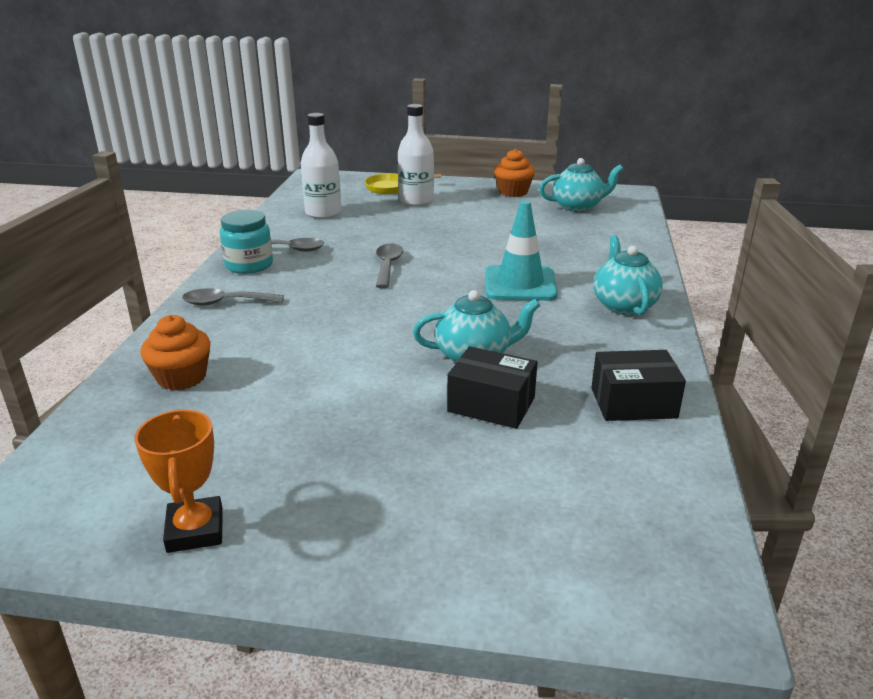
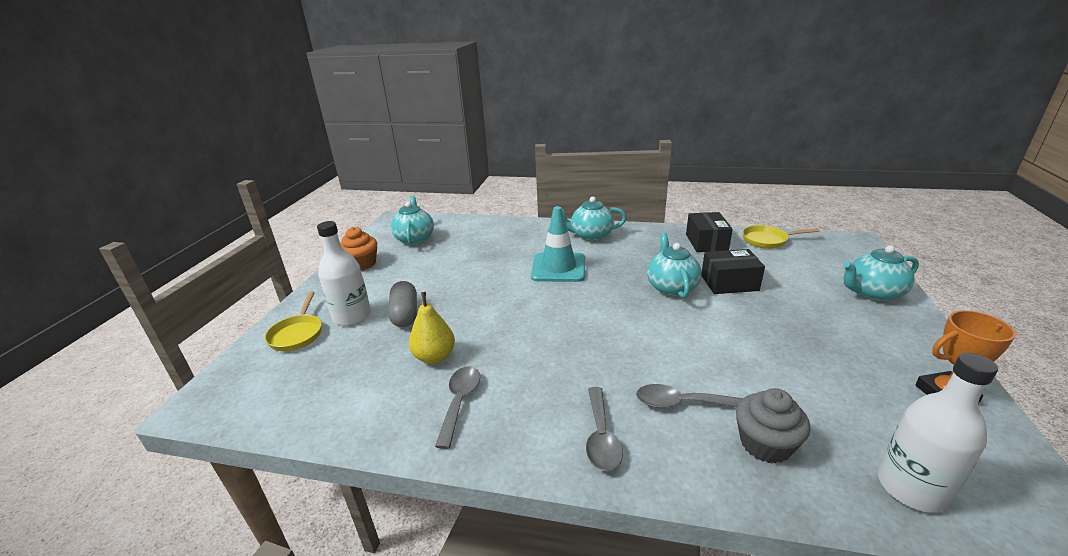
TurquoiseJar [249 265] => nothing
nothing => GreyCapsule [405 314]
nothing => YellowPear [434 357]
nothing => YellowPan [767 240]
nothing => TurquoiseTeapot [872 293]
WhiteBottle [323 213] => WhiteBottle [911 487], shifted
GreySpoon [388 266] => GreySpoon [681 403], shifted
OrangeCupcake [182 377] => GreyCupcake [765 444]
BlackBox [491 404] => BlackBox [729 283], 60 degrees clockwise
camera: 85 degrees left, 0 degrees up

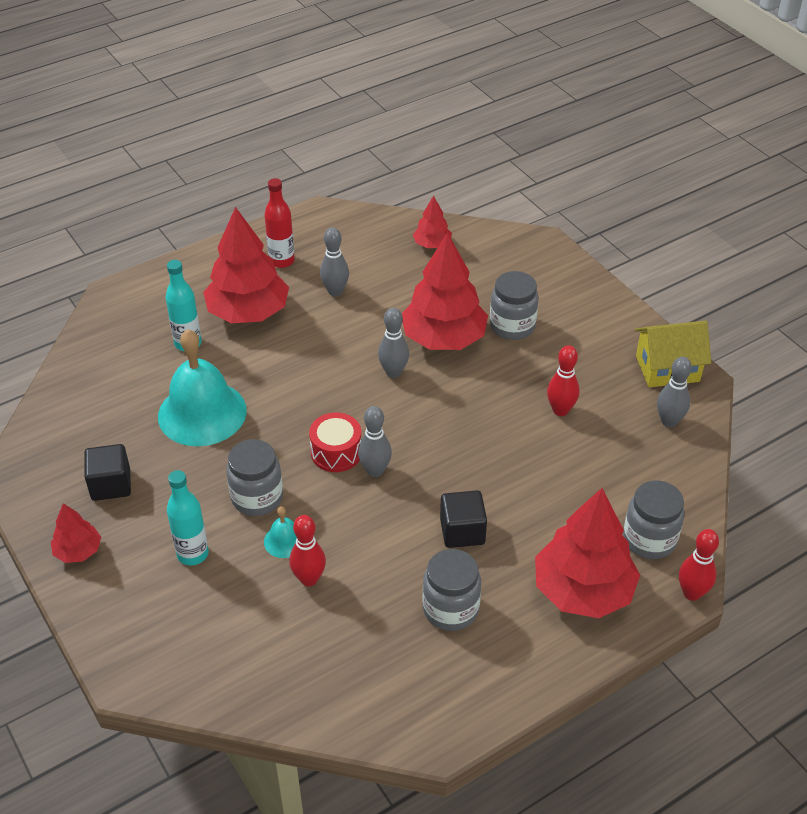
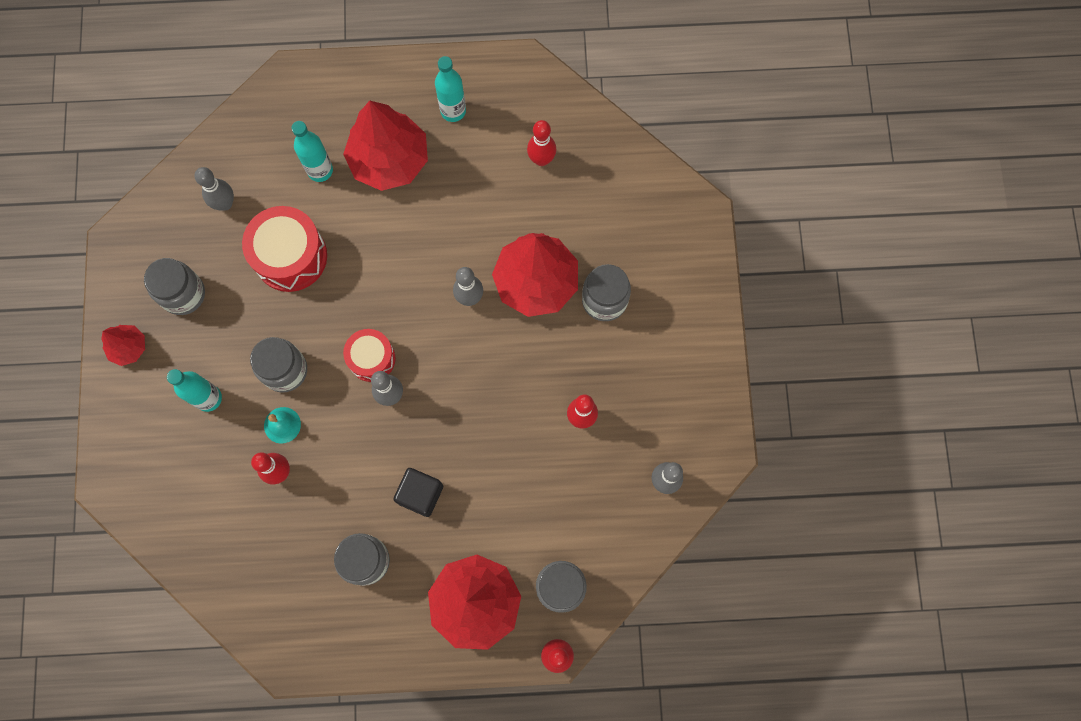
RedTree [432 244] => nothing
YellowHouse [667 368] => nothing
nothing => RedBowlingPin [541 159]
GreyBowlingPin [335 291] => GreyBowlingPin [225 203], shifted
BlackCube [111 485] => GreyJar [183 294]
TurquoiseBell [202 413] => RedDrum [290 256]
RedBottle [282 261] => TurquoiseBottle [453 111]
camera: 30 degrees right, 30 degrees up

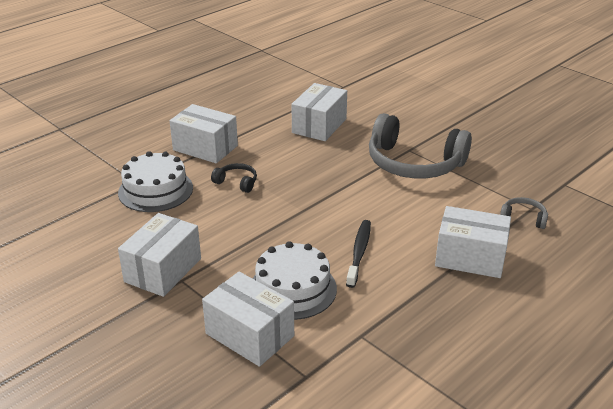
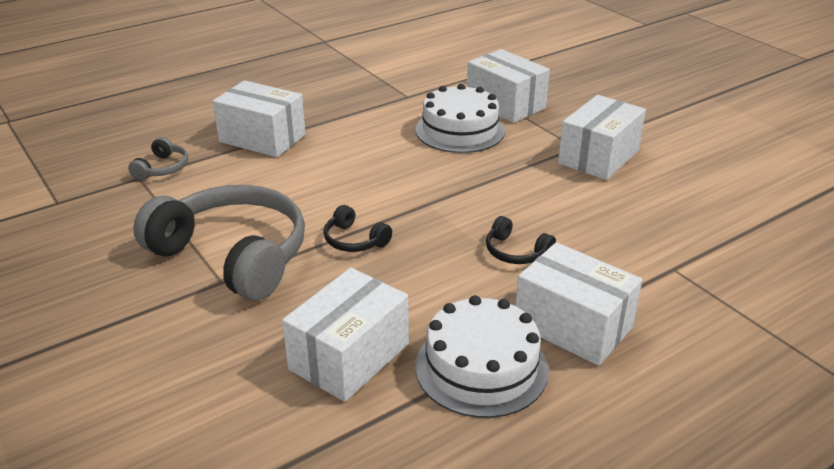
BlackToothbrush [359 252] => nothing
nothing => BlackHeadphones [354 240]
WhiteCake [155 190] => WhiteCake [481 367], shifted
GreyHeadphones [523 218] => GreyHeadphones [162 168], 105 degrees counterclockwise
camera: 170 degrees left, 0 degrees up

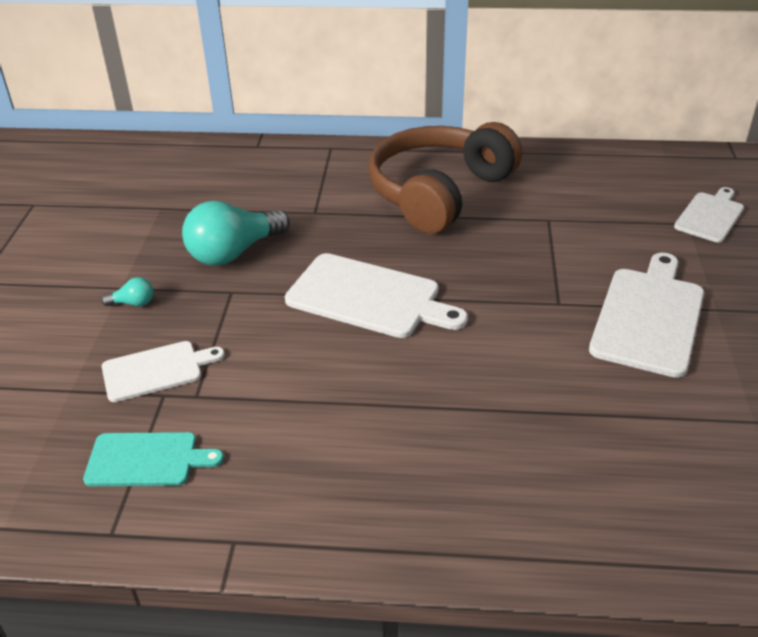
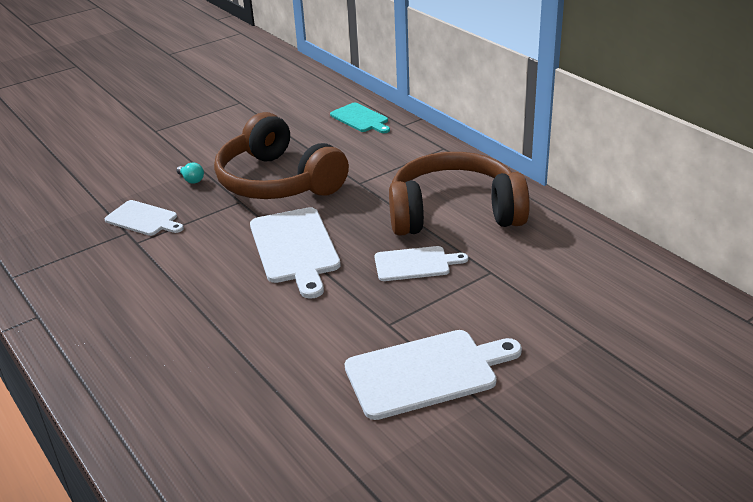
TurquoiseCuttingBoard [146 459] => TurquoiseCuttingBoard [360 118], shifted
WhiteCuttingBoard [710 216] => WhiteCuttingBoard [415 264], shifted
TurquoiseLightBulb [234 252] => BrownHeadphones [278 181]
camera: 50 degrees right, 5 degrees down

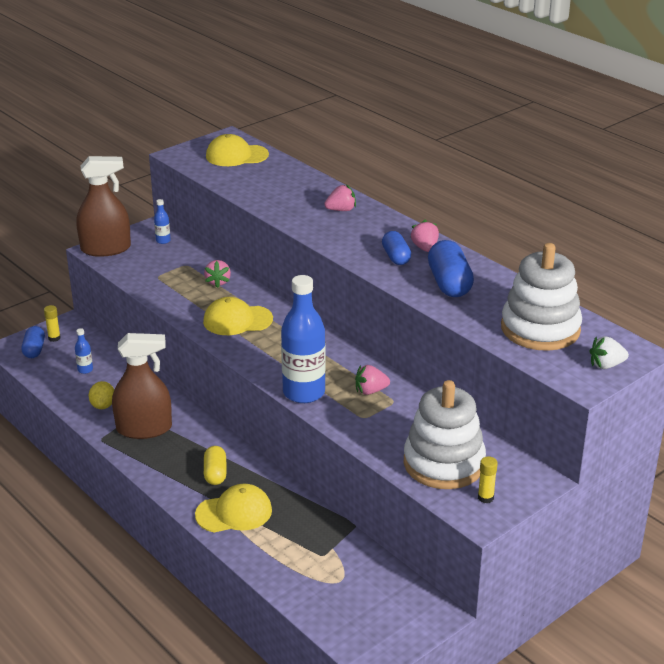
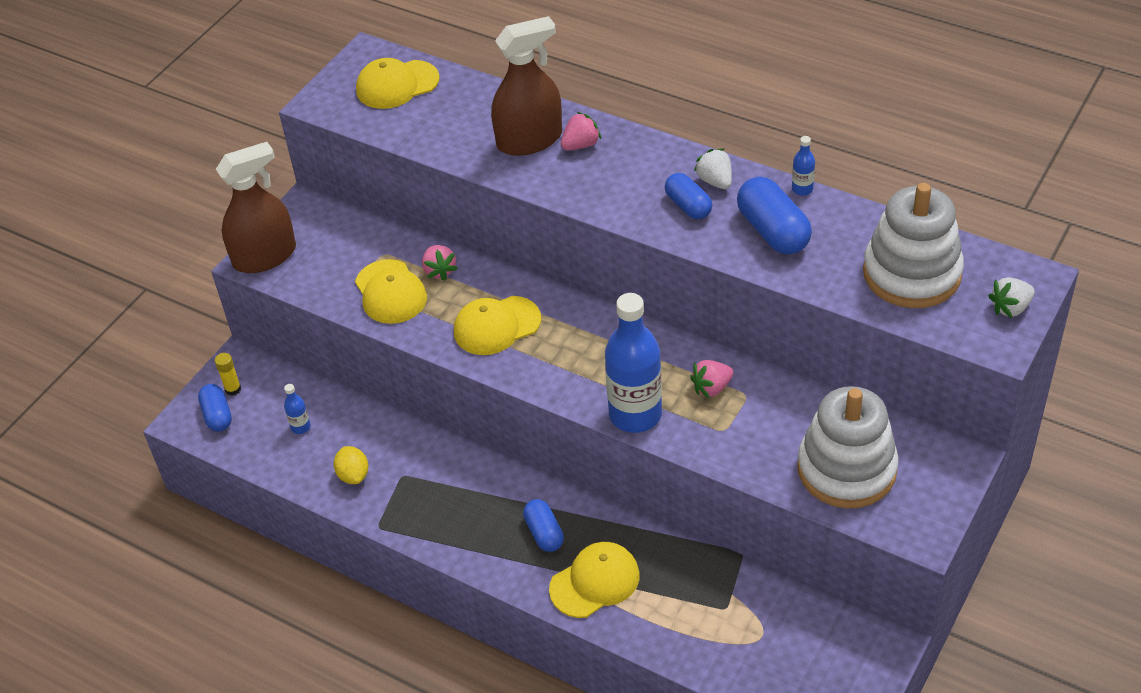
YellowGlueStick [485 498] => nothing
nothing => YellowCap [390 292]
BrownSprayBottle [144 429] => BrownSprayBottle [529 140], shifted
BlueBottle [163 241] => BlueBottle [802 189], shifted
YellowCapsule [215 473] => BlueCapsule [544 533]
PinkStrawberry [425 248] => WhiteStrawberry [715 181]
camera: 15 degrees left, 15 degrees up

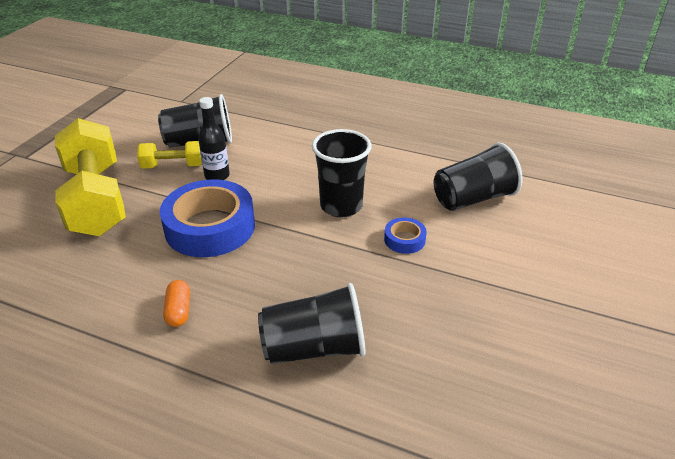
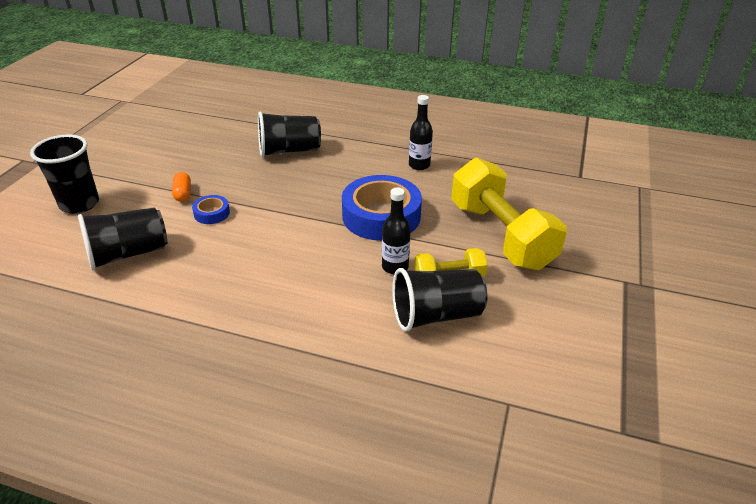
nothing => BlackBottle [419 165]
OrangeCapsule [178 311] => OrangeCapsule [183 193], shifted
BlackCup [341 206] => BlackCup [79 204], shifted
camera: 175 degrees right, 0 degrees up

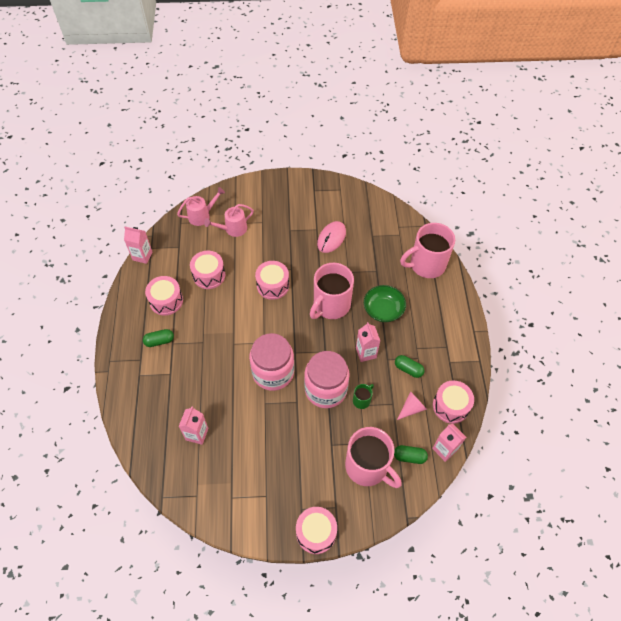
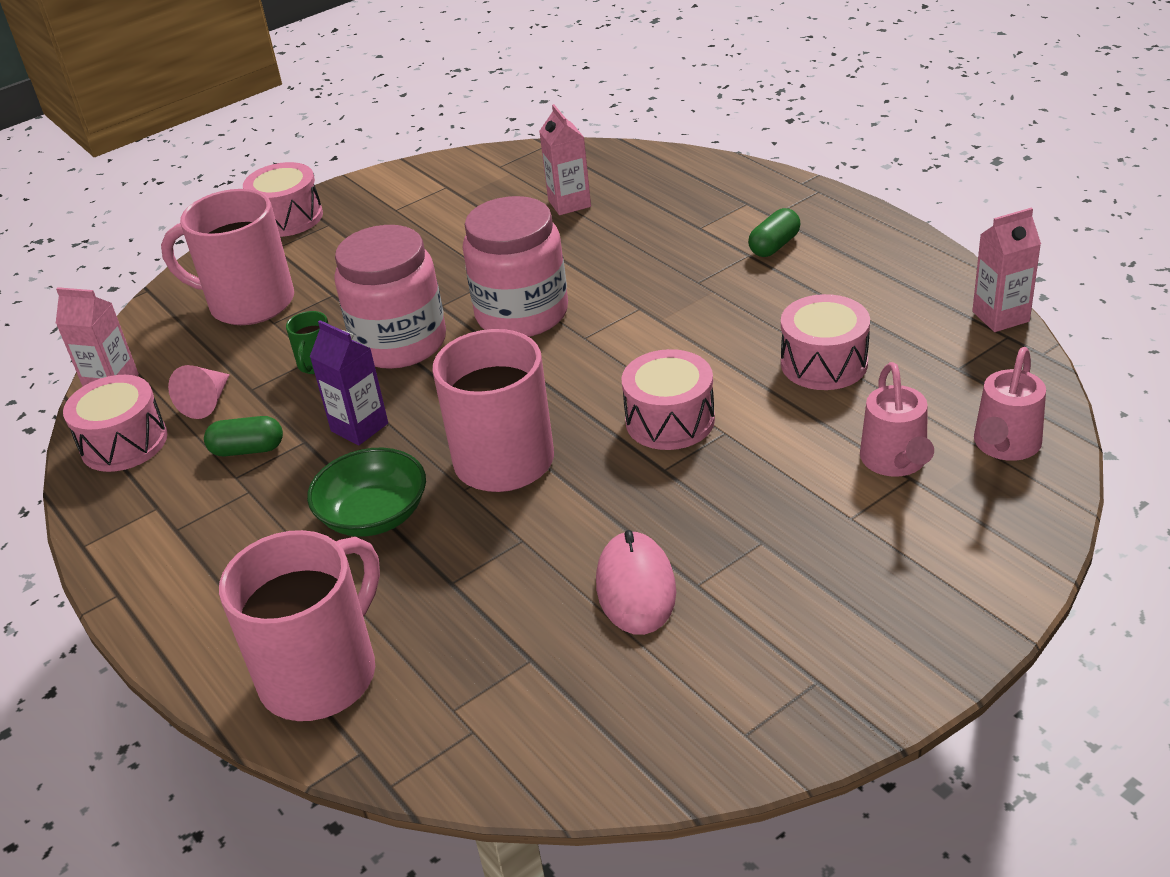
PinkDrum [166 301] => nothing
GreenCapsule [409 456] => nothing
PinkCarton [366 353] => PurpleCarton [359 427]
PinkWateringCan [232 229] => PinkWateringCan [896 462], 150 degrees clockwise
camera: 150 degrees right, 20 degrees down

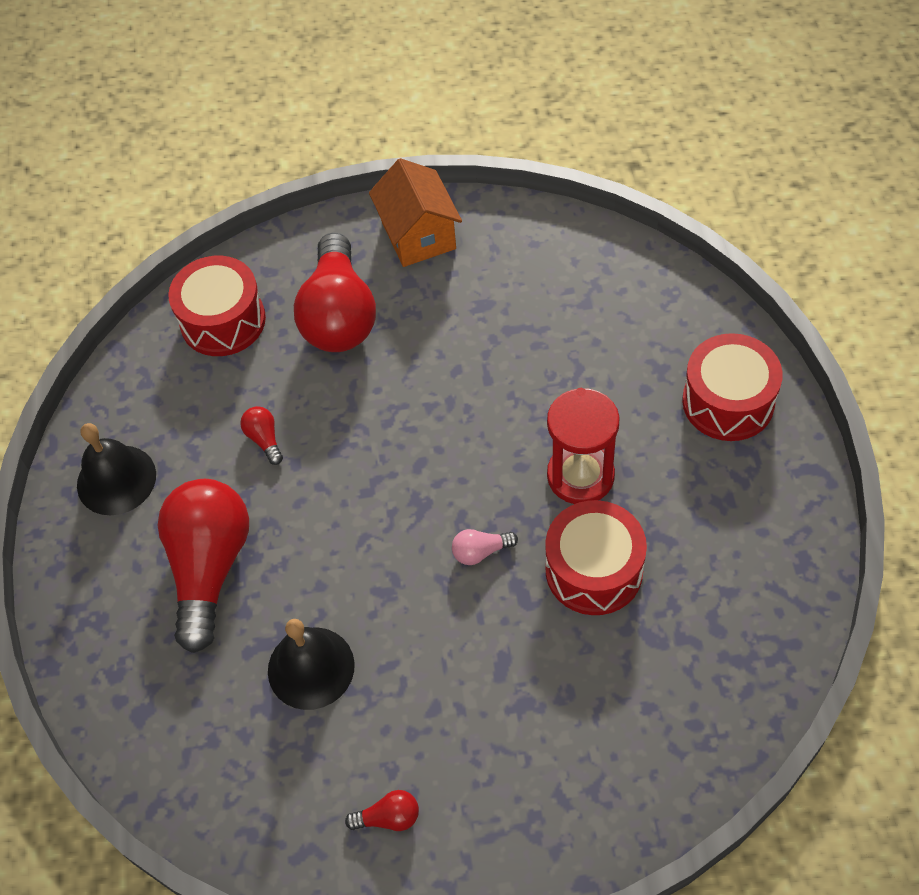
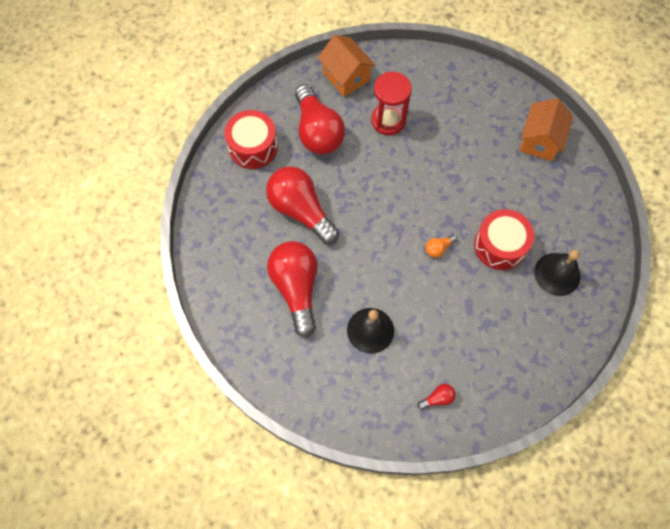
BlackBell [116 479] => BlackBell [557 274], shifted
RedHourglass [580 476] => RedHourglass [388 120], shifted
RedDrum [728 402] => OrangeHouse [540 140]
PinkLightBulb [481 552] => OrangeLightBulb [438 248]
RedLightBulb [264 439] => RedLightBulb [301 210], x2.50
camera: 20 degrees left, 10 degrees up

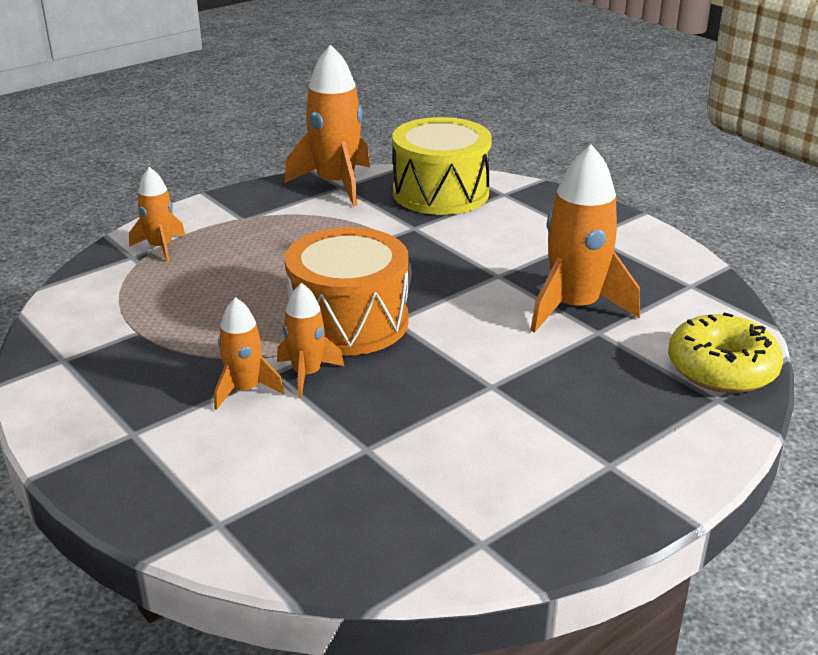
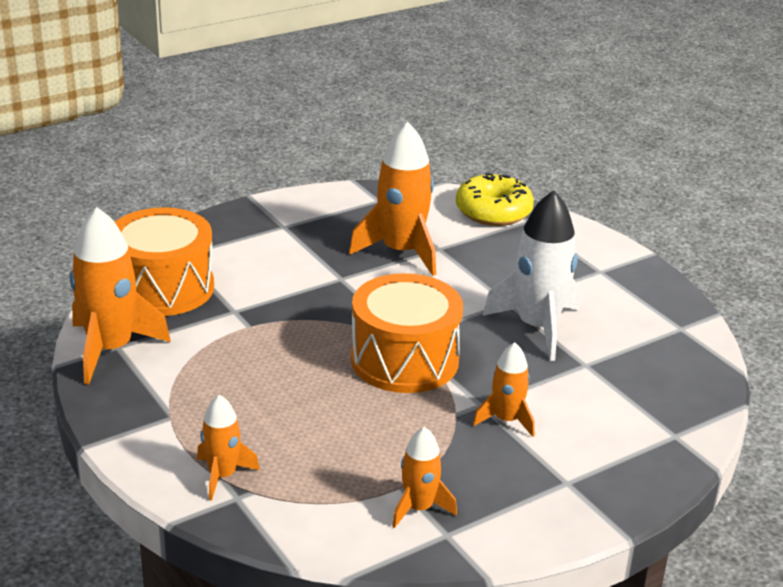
nothing => WhiteRocket [537 327]
OrangeRocket [307 374] => OrangeRocket [419 508], shifted
YellowDrum [440 193] => OrangeDrum [163 288]
camera: 85 degrees left, 0 degrees up

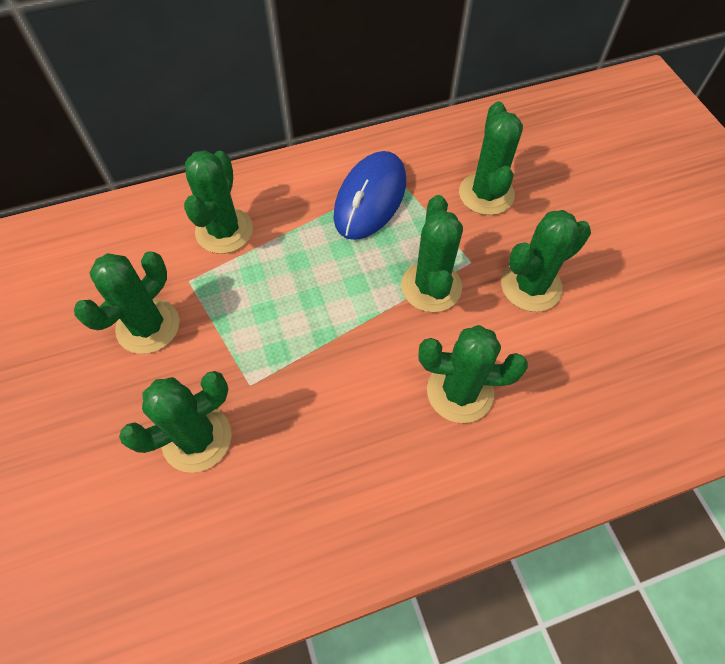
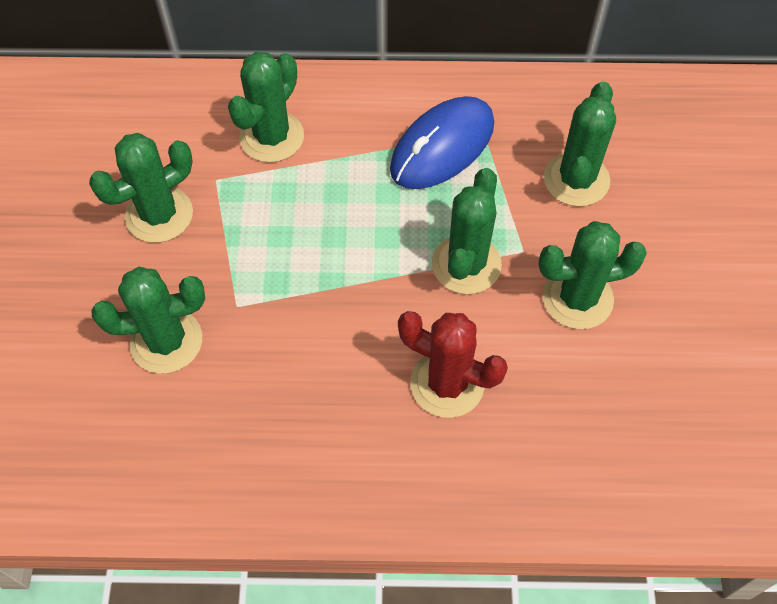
GreenCactus [460 392] => RedCactus [447 383]
camera: 20 degrees right, 0 degrees up

